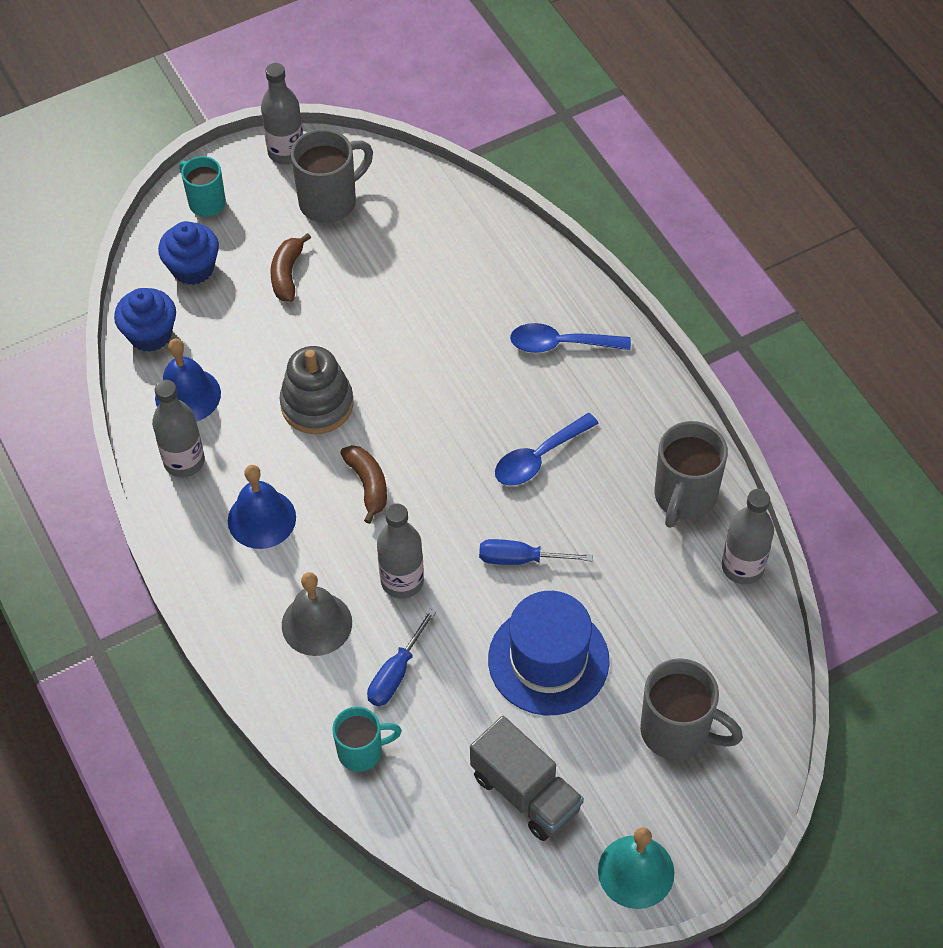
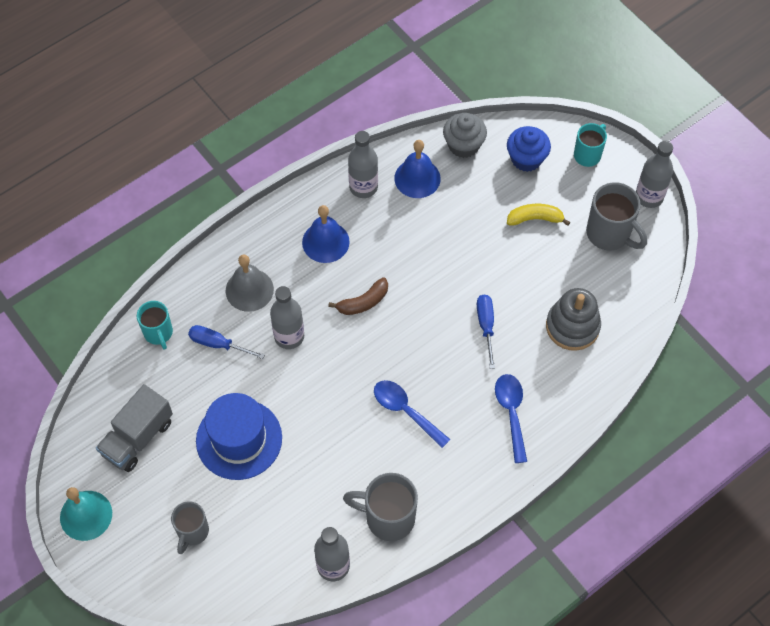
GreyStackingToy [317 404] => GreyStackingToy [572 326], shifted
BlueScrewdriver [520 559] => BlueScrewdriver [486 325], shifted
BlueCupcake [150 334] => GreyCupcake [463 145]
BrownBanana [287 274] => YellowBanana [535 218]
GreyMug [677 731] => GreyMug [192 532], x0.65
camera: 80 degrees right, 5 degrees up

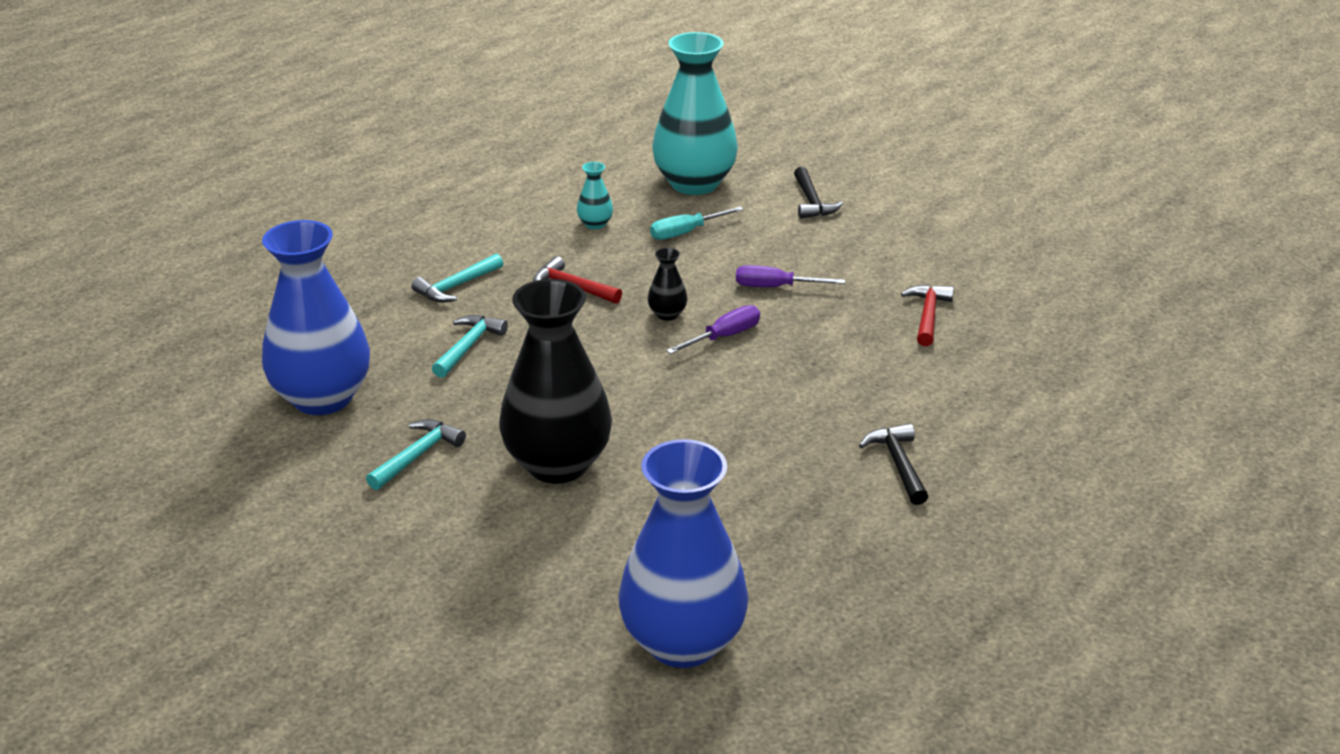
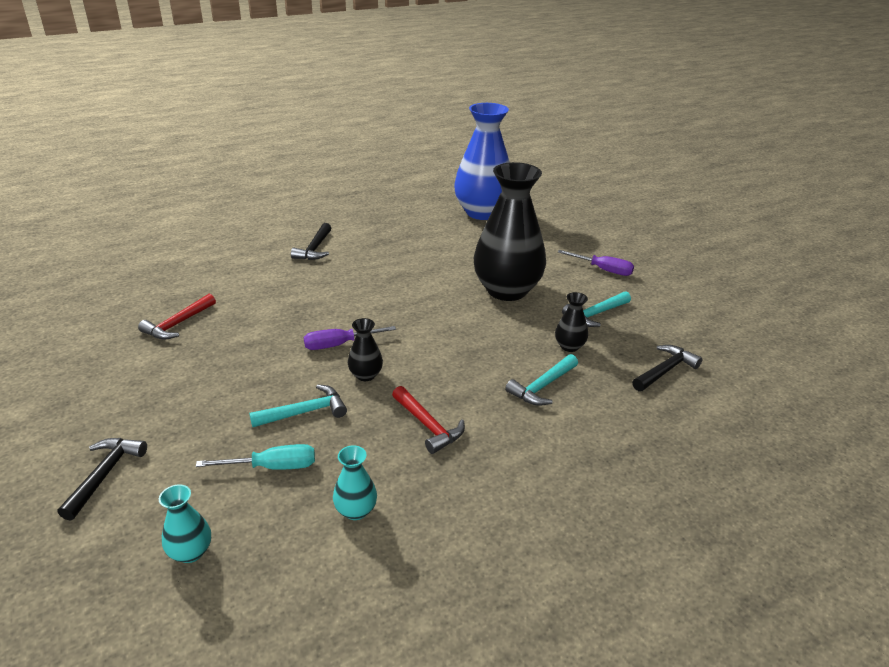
nothing => BlackVase [569 346]
TurquoiseHammer [456 286] => TurquoiseHammer [305 412], shifted
PurpleScrewdriver [775 287] => PurpleScrewdriver [603 270], shifted
BlueVase [322 398] => BlackHammer [665 370]
TurquoiseVase [694 183] => TurquoiseVase [190 552], x0.41
camera: 160 degrees left, 0 degrees up

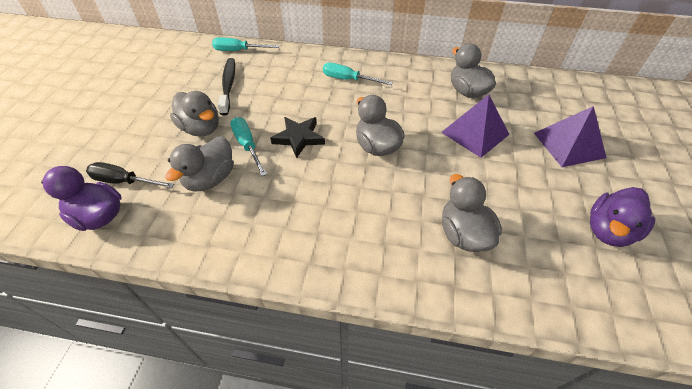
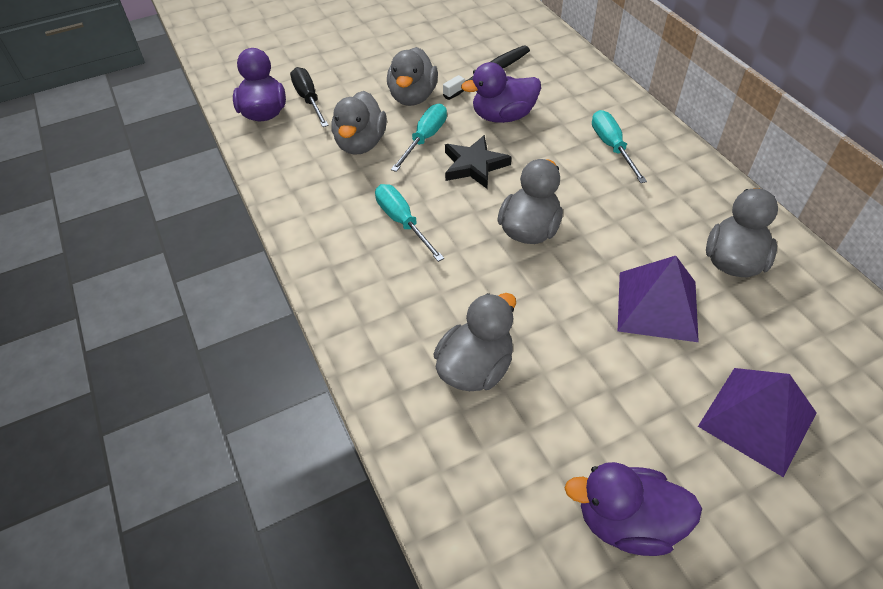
nothing => PurpleDuck [503 116]
TurquoiseScrewdriver [239 51] => TurquoiseScrewdriver [402 222], shifted
GreyDuck [210 179] => GreyDuck [361 144], 75 degrees counterclockwise
camera: 55 degrees right, 0 degrees up

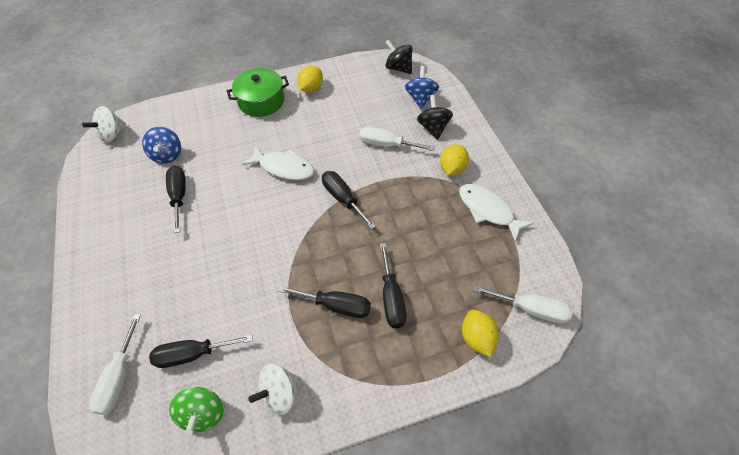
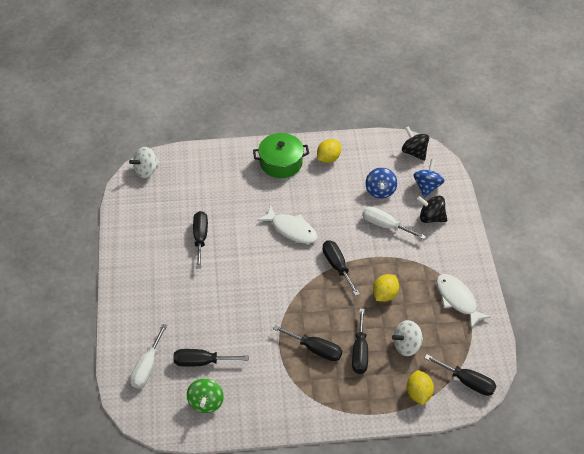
BlueSpinningTop [167 155] => BlueSpinningTop [380 191], shifted
WhiteSpinningTop [280 394] => WhiteSpinningTop [406 346], shifted
YellowLemon [452 169] => YellowLemon [385 295], shifted
WhiteScrewdriver [531 309] => BlackScrewdriver [467 382]
BlackSpinningTop [433 128] => BlackSpinningTop [431 218], 75 degrees counterclockwise
camera: 10 degrees right, 5 degrees down

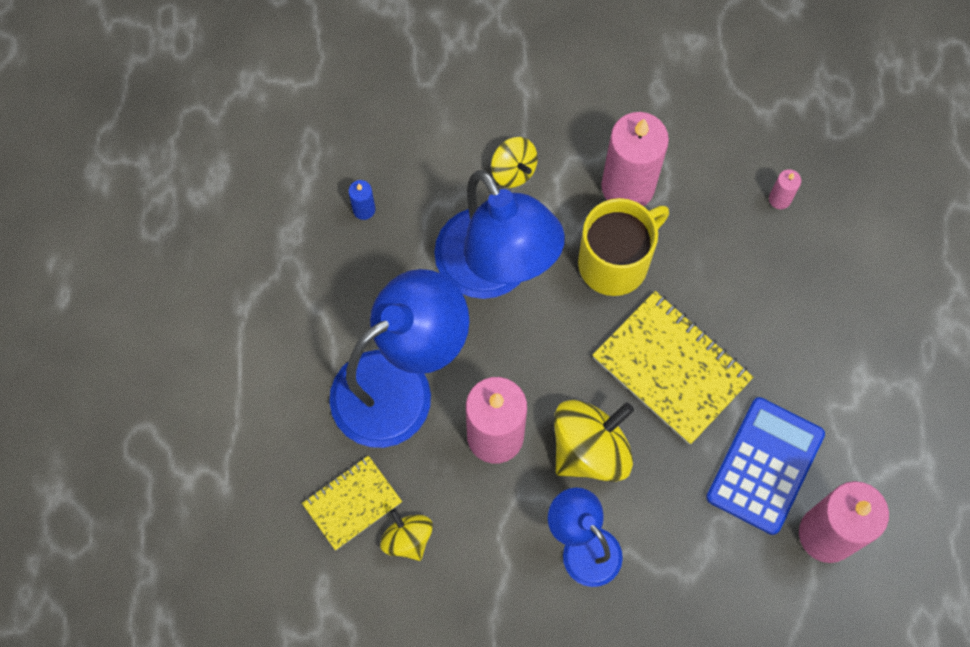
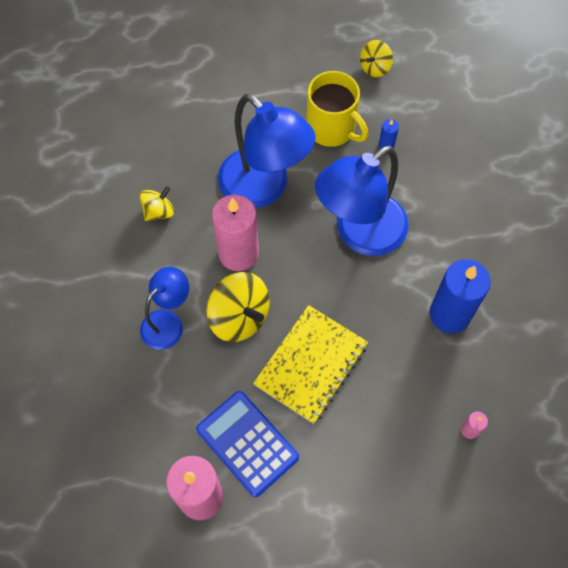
YellowNotebook [352 503] => nothing
YellowSpinningTop [513 170] => YellowSpinningTop [375 67], shifted
YellowMug [615 262] => YellowMug [332 128], shifted
PinkCandle [628 186] => BlueCandle [449 314]
BlueCalculator [765 466] => BlueCalculator [247 443], 150 degrees counterclockwise
camera: 80 degrees right, 5 degrees down

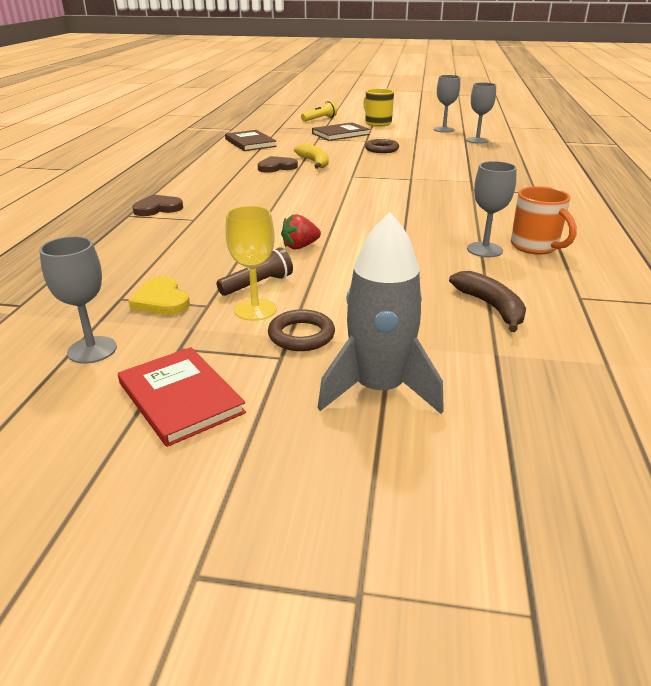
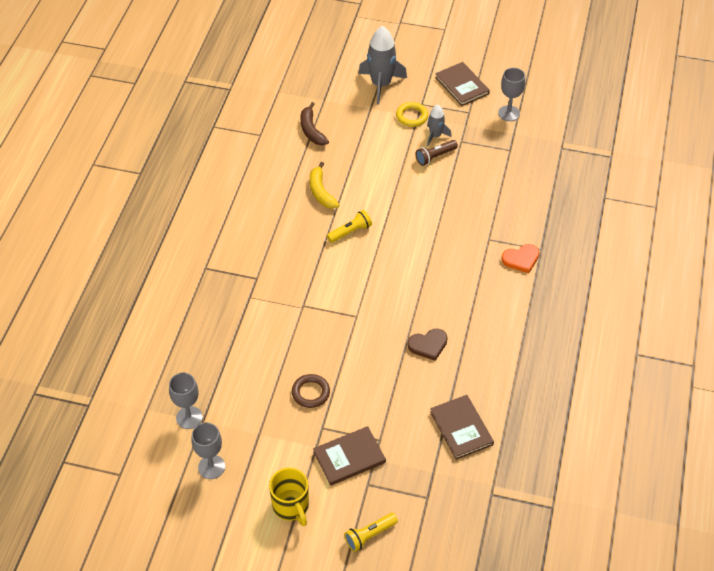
YellowHeart [161 300] => nothing
RedStrawberry [300 246] => nothing
GreyGoblet [484 250] => nothing
OrangeMug [535 247] => nothing
nothing => YellowFlashlight [350 232]
YellowBanana [314 162] => YellowBanana [321 192], shifted
YellowGoblet [255 310] => GreyRocket [435 136]
RedBook [180 398] => BrownBook [462 85]
BrownHeart [158 208] => OrangeHeart [521 259]
BrownRing [301 335] => YellowRing [412 116]
camera: 175 degrees left, 20 degrees up

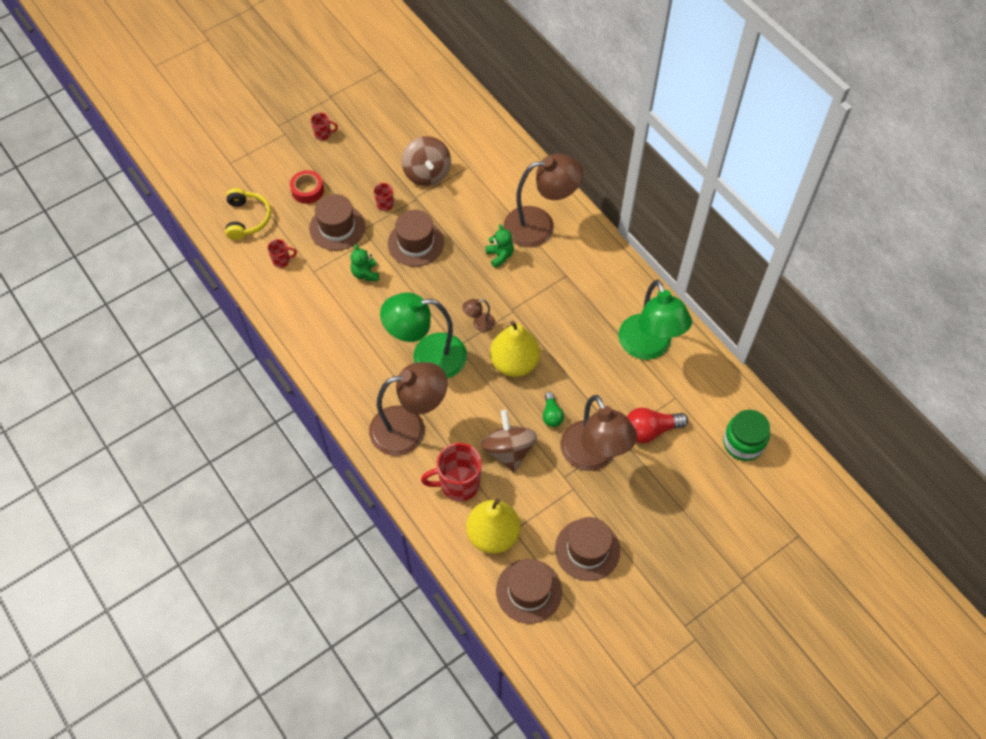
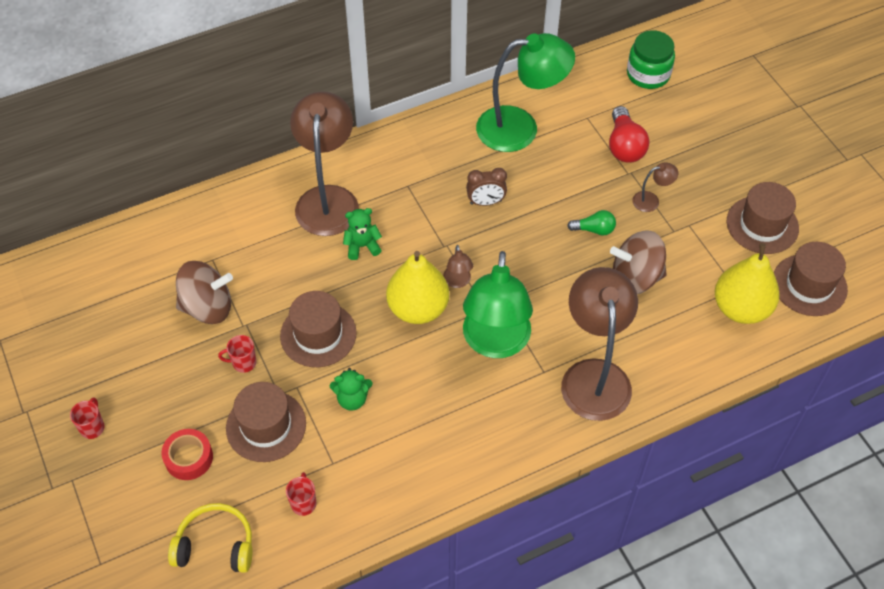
RedMug [458 484] => nothing
nothing => BrownClock [485 202]
YellowPear [514 363] => YellowPear [418 309], shifted
BrownLamp [593 456] => BrownLamp [651 200], x0.42
camera: 80 degrees left, 5 degrees down

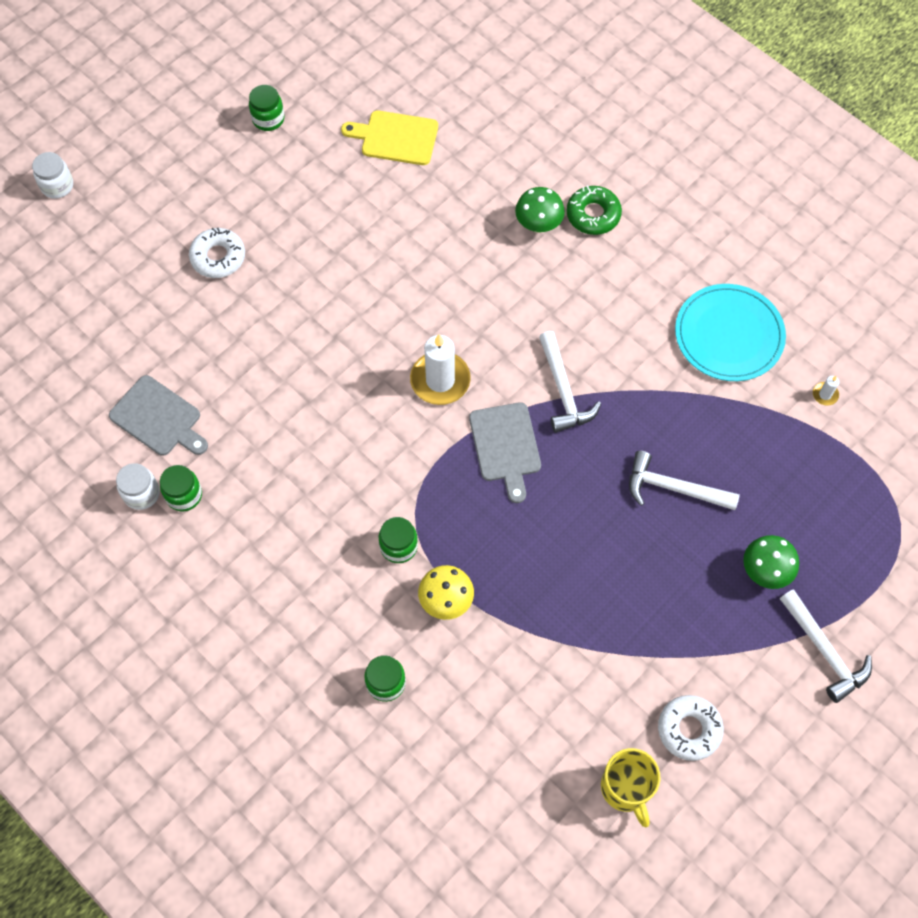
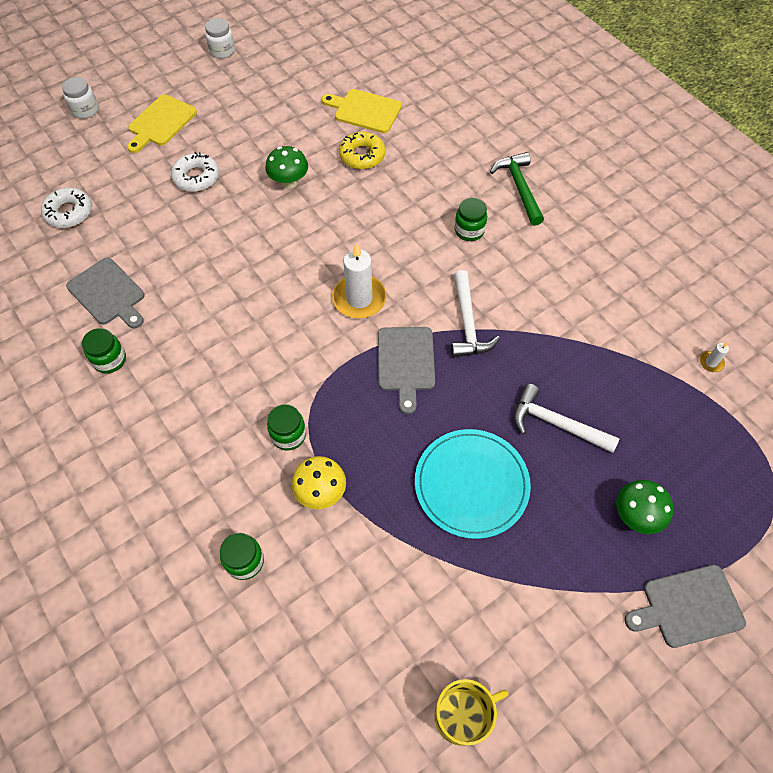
nothing => YellowCuttingBoard [161 122]
nothing => YellowDonut [362 155]
WhiteJar [141 493] => WhiteJar [222 51], shifted
GreenJar [268 119] => GreenJar [469 231], shifted
GreenMushroom [538 225] => GreenMushroom [289 182], shifted
WhiteDonut [689 729] => WhiteDonut [69 213], shifted
TurquoisePlate [729 335] => TurquoisePlate [471 484], shifted
GreenDonut [593 215] => GreenHammer [519 187]
WhiteHammer [824 651] => GreyCuttingBoard [688 606]
YellowMug [626 788] => YellowMug [462 715], 105 degrees counterclockwise
camera: 10 degrees right, 5 degrees down

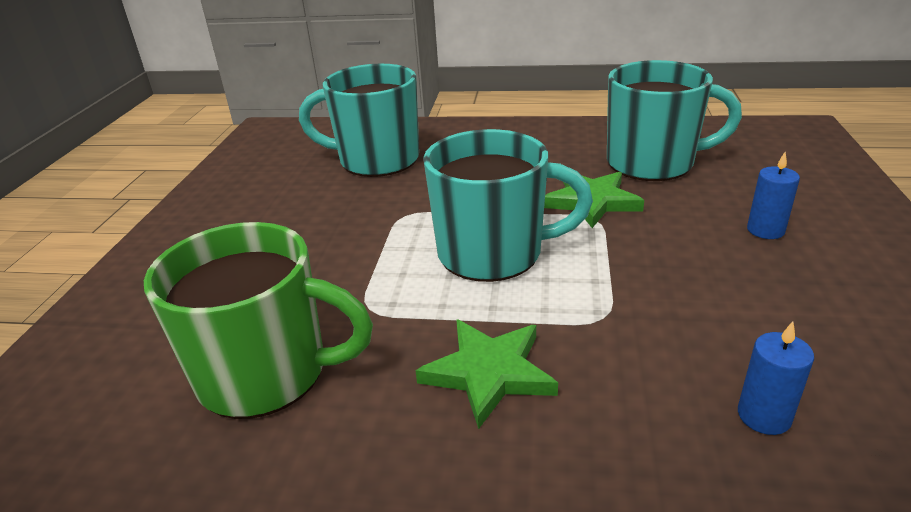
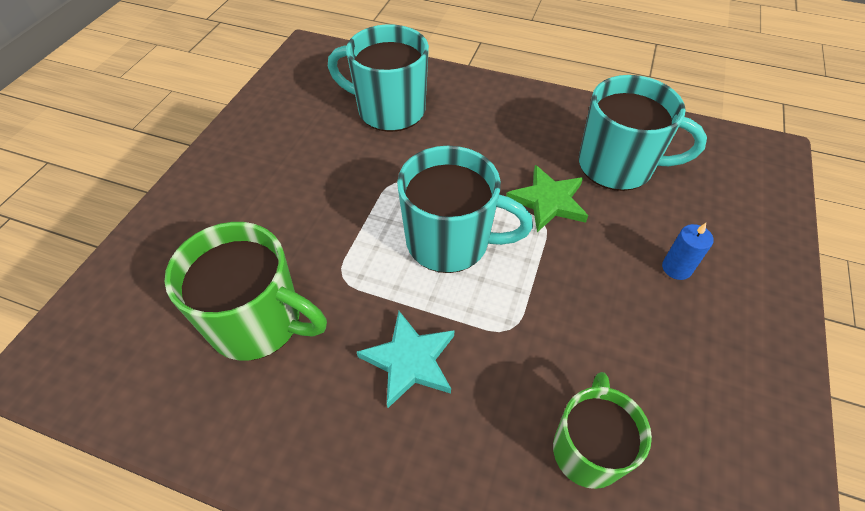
BlueCandle [764 416] => GreenMug [587 449]
GreenStar [489 373] => TurquoiseStar [409 361]
camera: 10 degrees right, 20 degrees up

